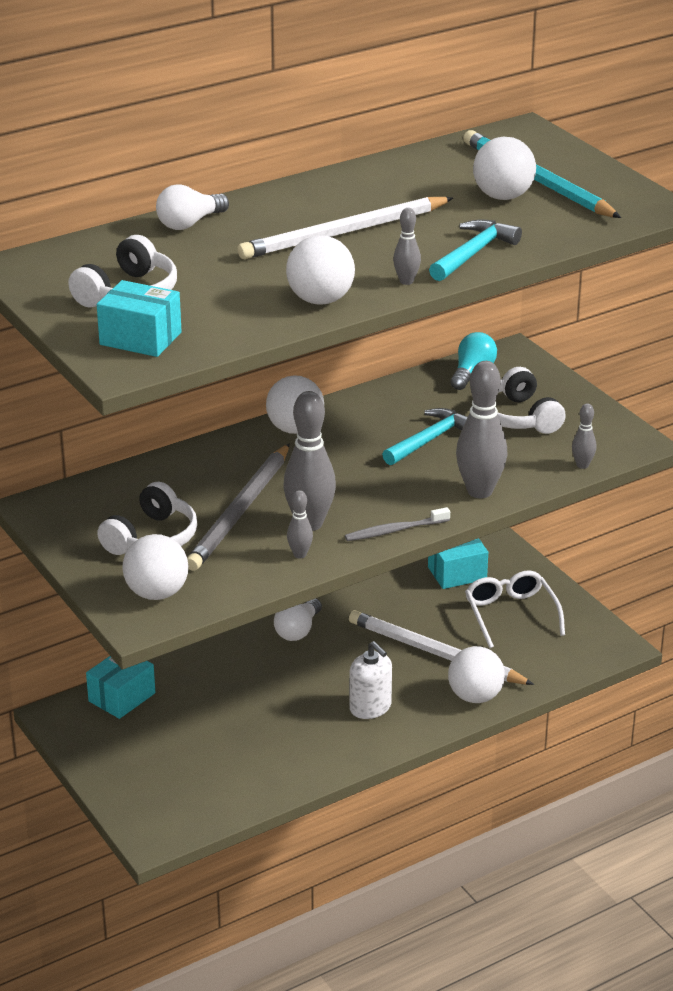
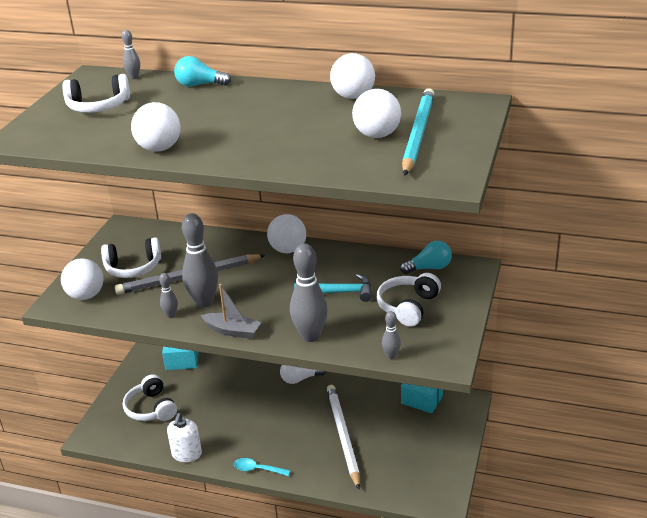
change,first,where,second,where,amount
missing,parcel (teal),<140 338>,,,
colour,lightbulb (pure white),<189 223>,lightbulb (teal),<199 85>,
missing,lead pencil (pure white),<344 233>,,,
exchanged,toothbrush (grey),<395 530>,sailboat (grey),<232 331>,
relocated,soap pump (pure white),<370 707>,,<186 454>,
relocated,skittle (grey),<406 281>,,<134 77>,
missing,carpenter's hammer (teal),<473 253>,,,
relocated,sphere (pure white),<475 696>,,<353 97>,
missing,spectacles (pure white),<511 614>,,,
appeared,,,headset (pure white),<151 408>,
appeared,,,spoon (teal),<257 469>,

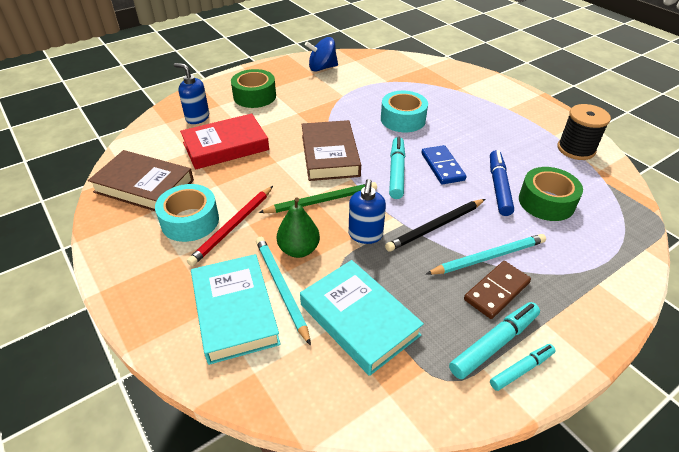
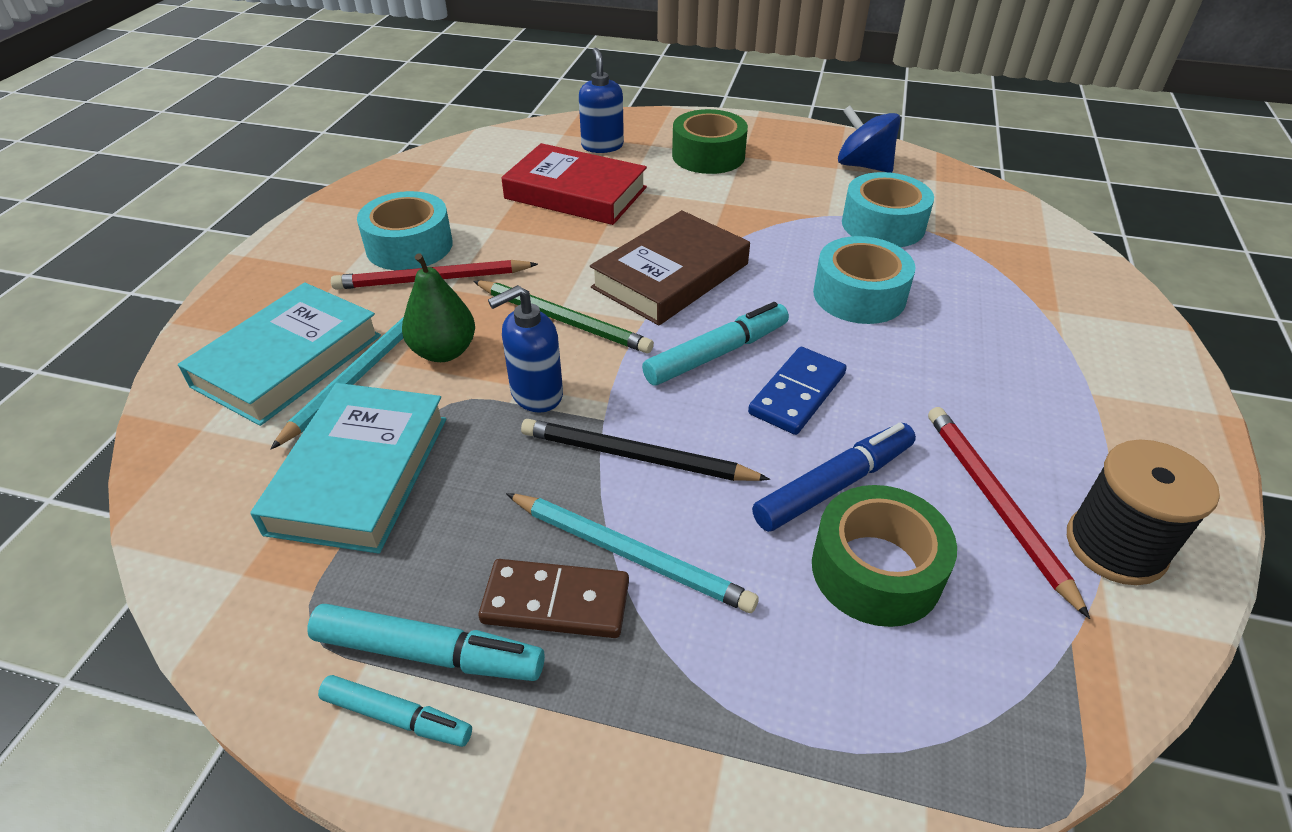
change,first,where,second,where,amount
missing,hardback (dark brown),<144 186>,,,
appeared,,,tape (teal),<883 225>,
appeared,,,lead pencil (red),<995 504>,

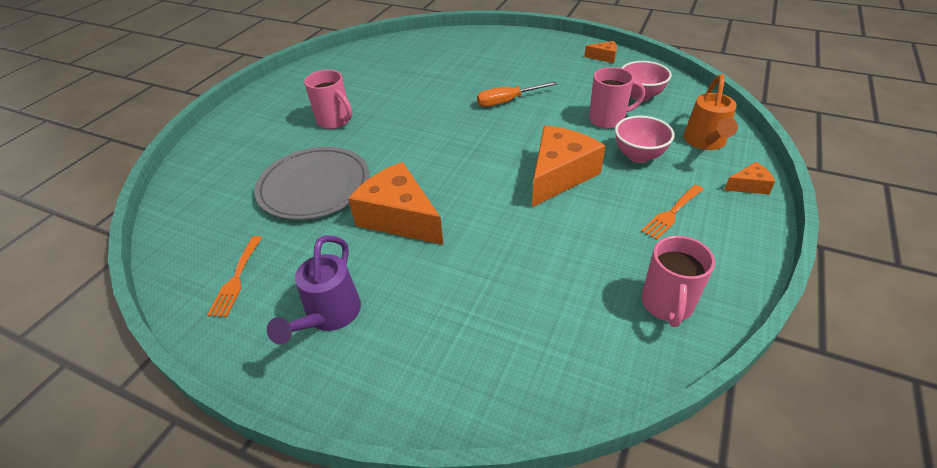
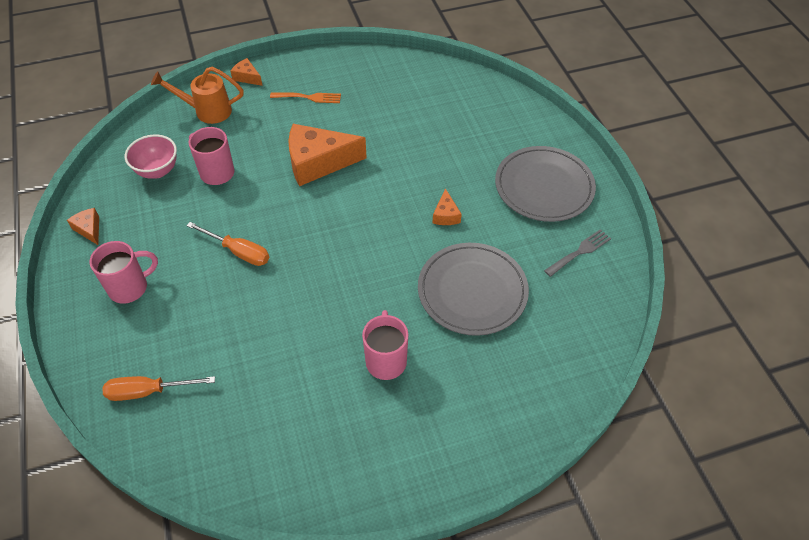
change,first,where,second,where,amount
colour,dinner fork (orange),<236 279>,dinner fork (grey),<579 252>,
exchanged,watering pot (violet),<329 316>,plate (grey),<544 187>,
size,piece of cheese (orange),<399 217>,,<446 215>,x0.46
missing,bowl (rose-pink),<638 156>,,,
relocated,tea mug (rose-pink),<667 305>,,<130 287>,
spun,watering pot (orange),<705 142>,,<207 111>,150 degrees counterclockwise
appeared,,,hand screwdriver (orange),<148 391>,

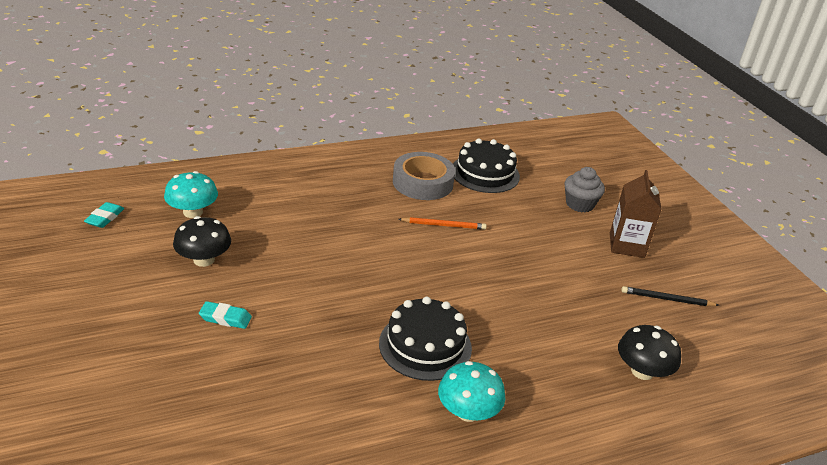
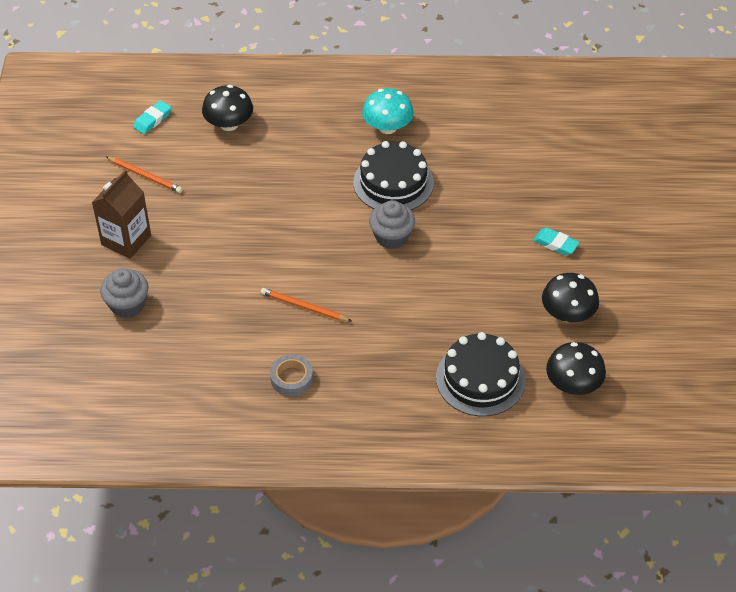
change,first,where,second,where,amount
relocated,eraser (teal),<105 218>,,<152 120>,
colour,mushroom (teal),<193 212>,mushroom (jet-black),<573 384>,
size,tape (grey),<423 182>,,<291 378>,x0.56
relocated,cake (jet-black),<485 173>,,<480 379>,
colour,lead pencil (jet-black),<667 299>,lead pencil (orange),<145 176>,
appeared,,,fairy cake (grey),<391 237>,

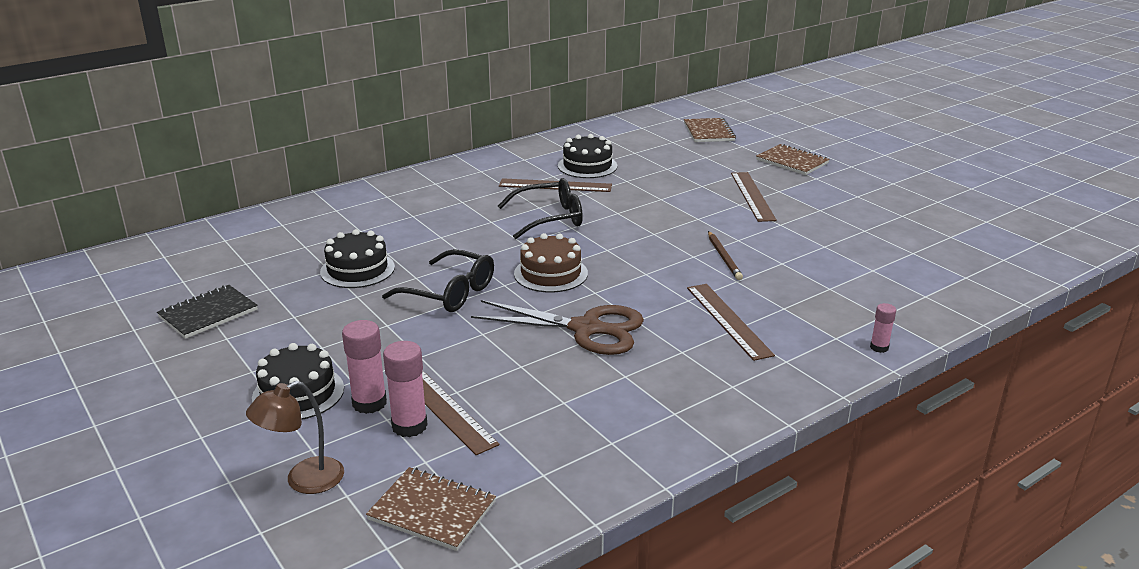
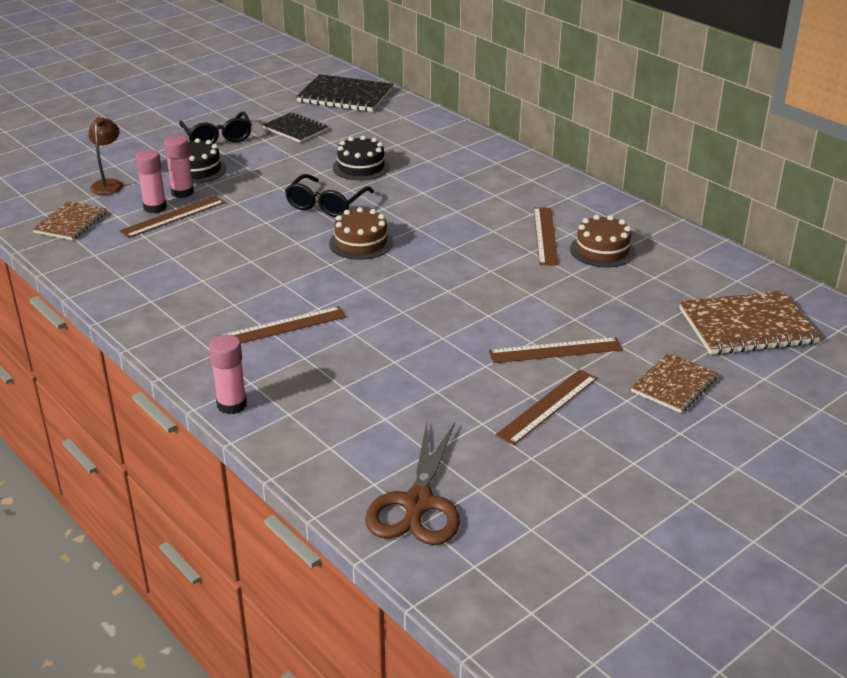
change,first,where,second,where,amount
spun,reading lamp (dark brown),<304 481>,,<109 184>,45 degrees clockwise
relocated,scissors (dark brown),<587 329>,,<417 504>,
relocated,spectacles (jet-black),<550 218>,,<217 137>,
colour,cake (jet-black),<587 166>,cake (dark brown),<602 250>,
size,exercise book (dark brown),<708 132>,,<747 326>,x1.61
missing,lead pencil (dark brown),<723 257>,,,
size,glue stick (rose-pink),<879 347>,,<232 405>,x1.73
appeared,,,exercise book (jet-black),<345 96>,
appeared,,,ruler (dark brown),<547 406>,

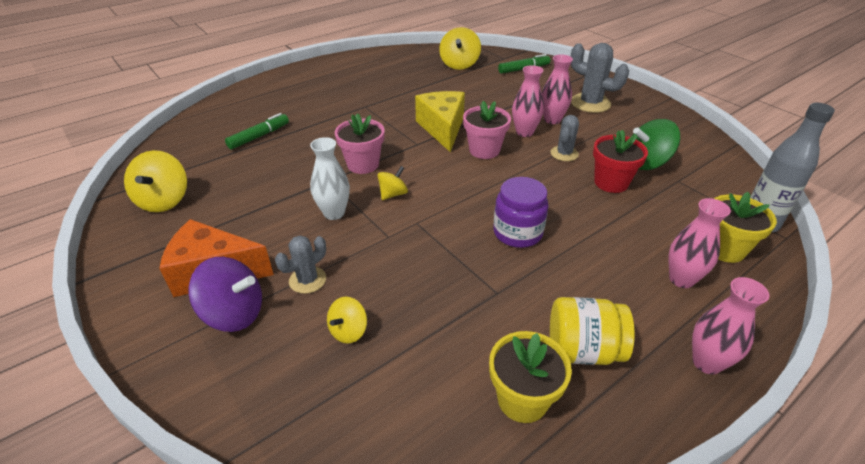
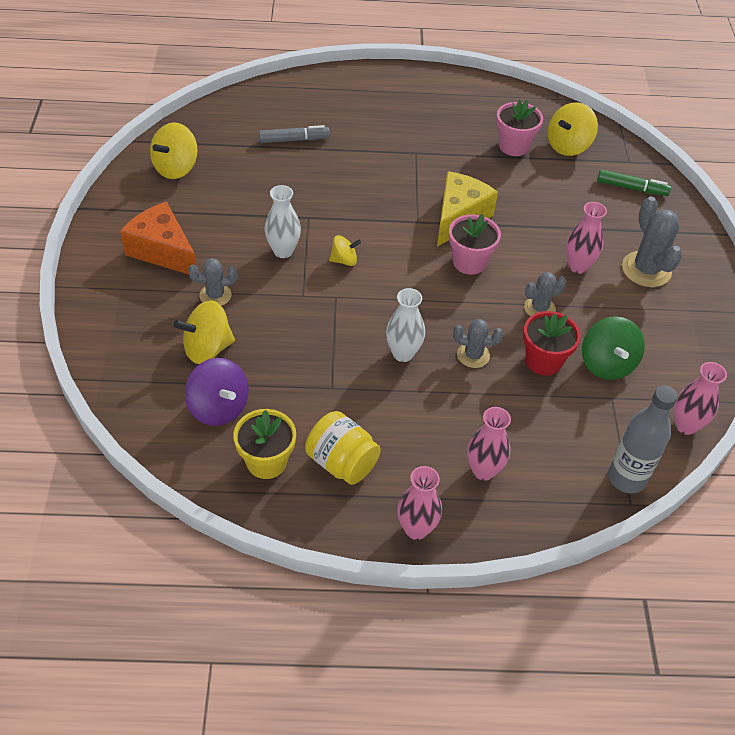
change,first,where,second,where,amount
relocated,whirligig (violet),<234 313>,,<219 407>,
colour,marker pen (emerald),<259 136>,marker pen (grey),<294 140>,
size,whirligig (golden),<348 331>,,<207 348>,x1.71
relocated,plant pot (rose-pink),<363 164>,,<513 146>,
exchanged,jar (violet),<517 233>,flower vase (pure white),<403 353>,
relocated,flower vase (rose-pink),<524 132>,,<685 425>,
spun,whirligig (emerald),<646 163>,,<606 364>,120 degrees counterclockwise
missing,plant pot (golden),<724 249>,,,
appeared,,,saguaro cactus (grey),<473 355>,

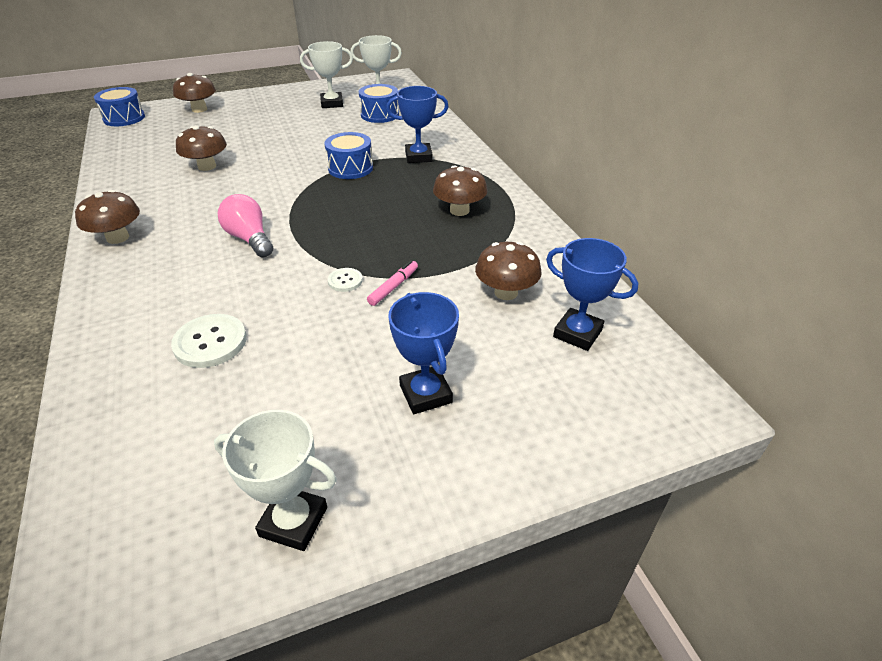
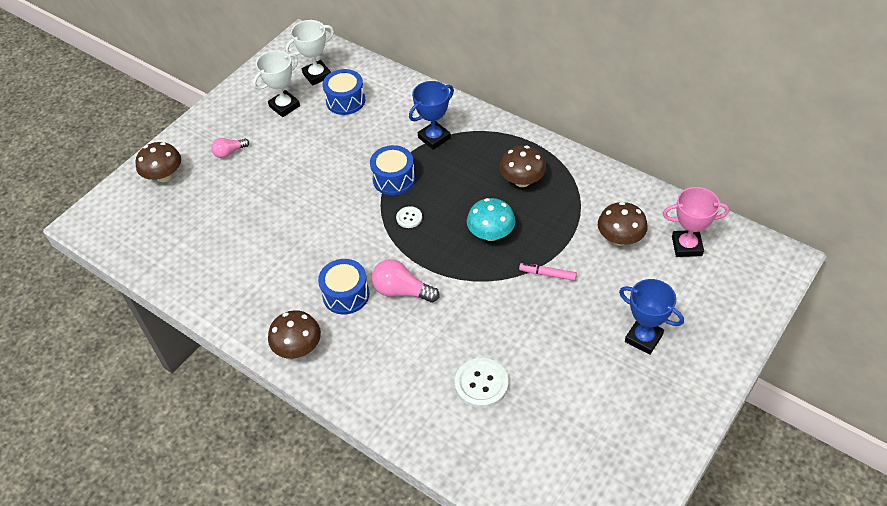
change,first,where,second,where,amount
relocated,drum (blue),<124 118>,,<346 295>,
missing,mushroom (dark brown),<207 166>,,,
missing,prize cup (pure white),<293 521>,,,
relocated,sewing button (pure white),<345 281>,,<409 218>,
spun,marker pen (rose-pink),<393 287>,,<547 274>,75 degrees counterclockwise
colour,prize cup (blue),<577 333>,prize cup (rose-pink),<687 246>,
appeared,,,lightbulb (rose-pink),<229 152>,
appeared,,,mushroom (teal),<491 234>,

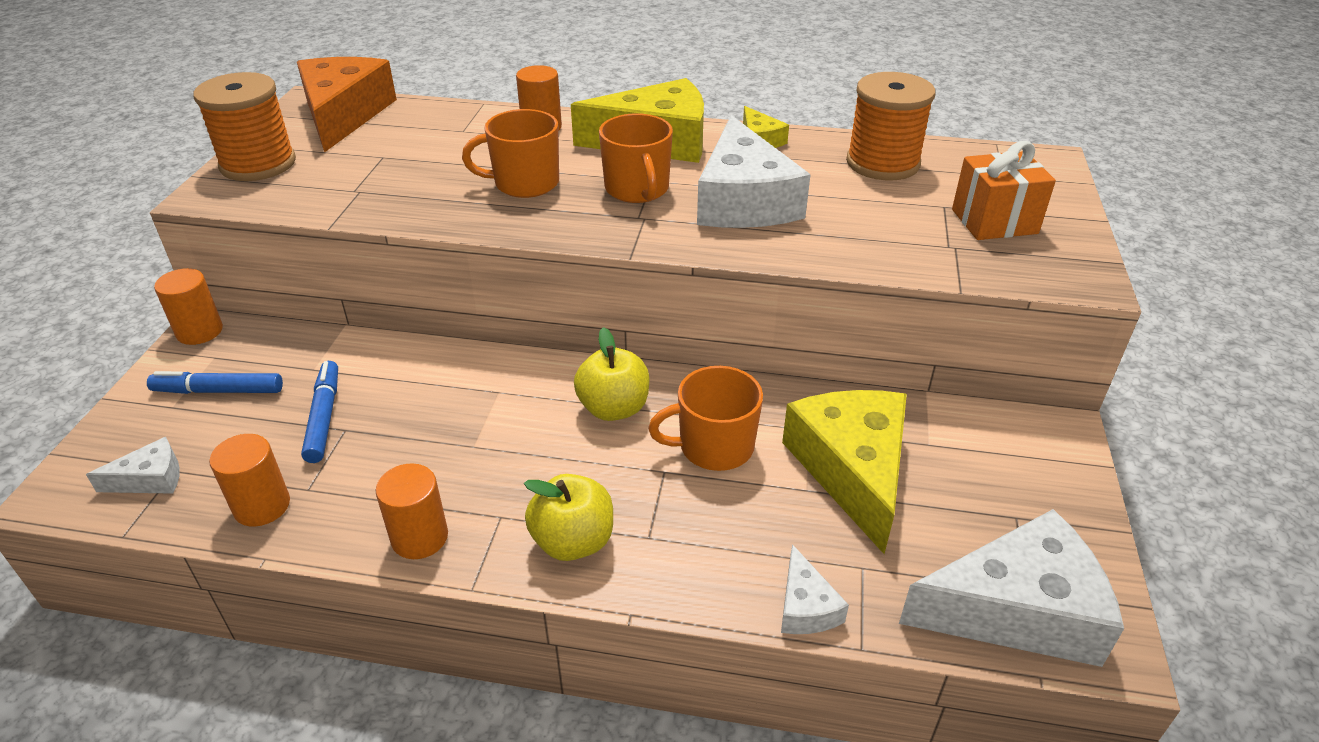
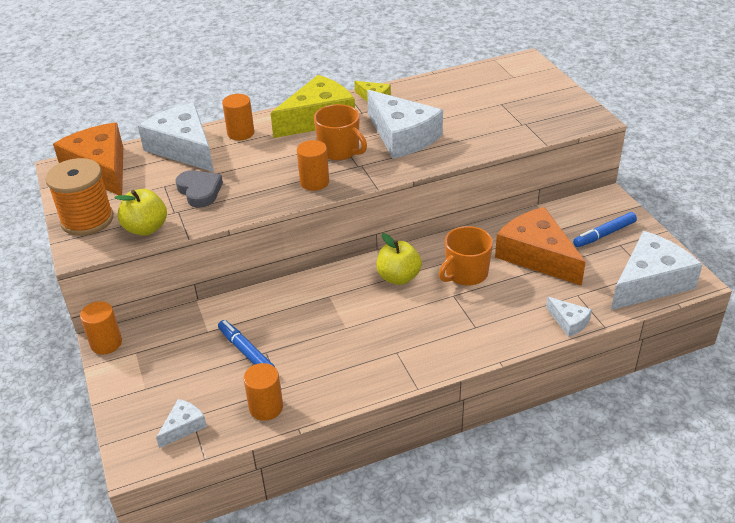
change,first,where,second,where,amount
relocated,marker pen (blue),<218 391>,,<604 234>,
relocated,cylinder (orange),<419 537>,,<314 182>,
missing,tea mug (orange),<525 183>,,,
relocated,apple (golden),<573 541>,,<146 228>,
colour,piece of cheese (golden),<852 469>,piece of cheese (orange),<536 255>,
missing,spool (orange),<882 163>,,,
missing,wrapped gift (orange),<994 221>,,,
appeared,,,piece of cheese (pure white),<184 148>,
appeared,,,love heart (grey),<200 191>,

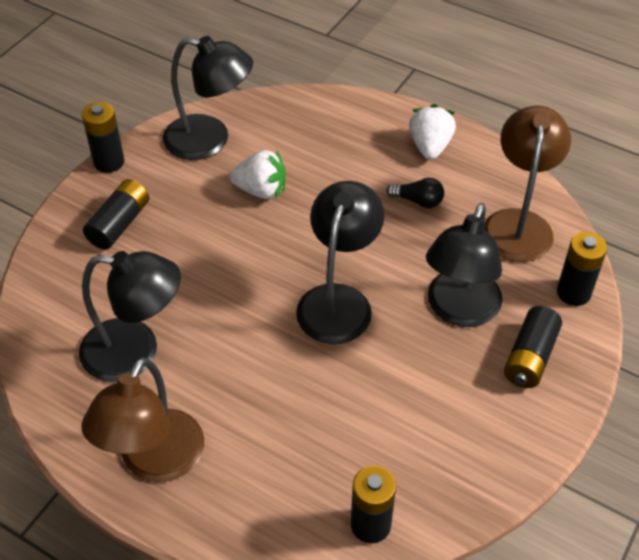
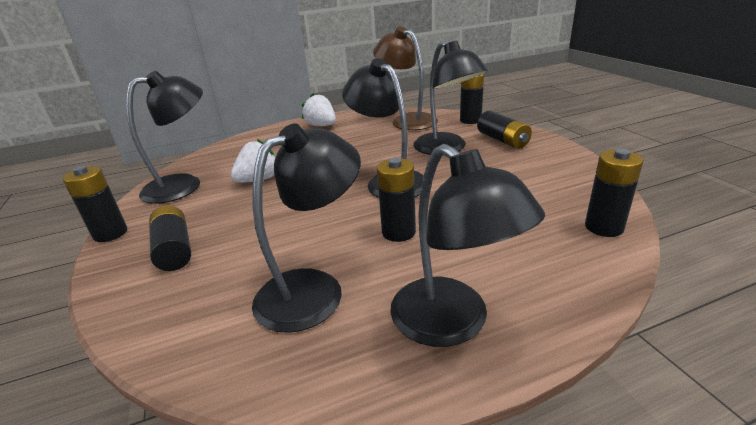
change,first,where,second,where,amount
colour,reading lamp (dark brown),<154 461>,reading lamp (jet-black),<452 323>,
missing,lightbulb (jet-black),<418 201>,,,
appeared,,,power cell (jet-black),<398 232>,

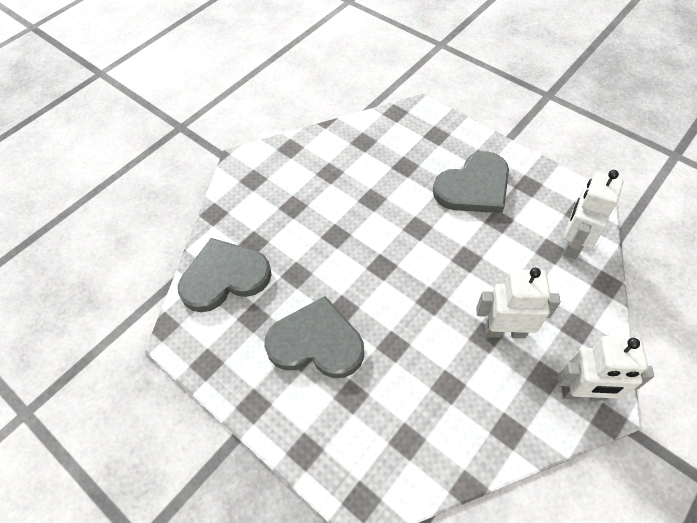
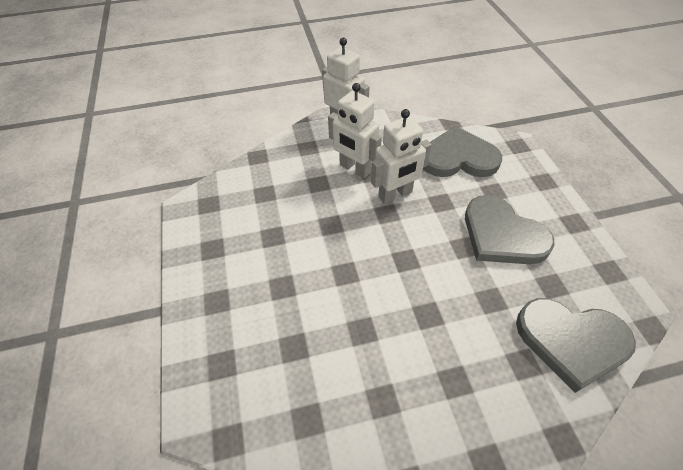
change,first,where,second,where,amount
relocated,love heart (grey),<474 187>,,<458 158>,
relocated,robot figure (pure white),<572 244>,,<395 195>,

